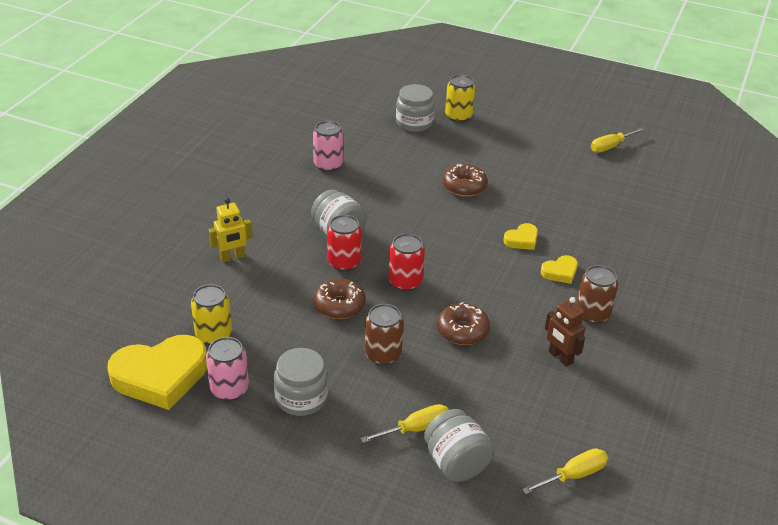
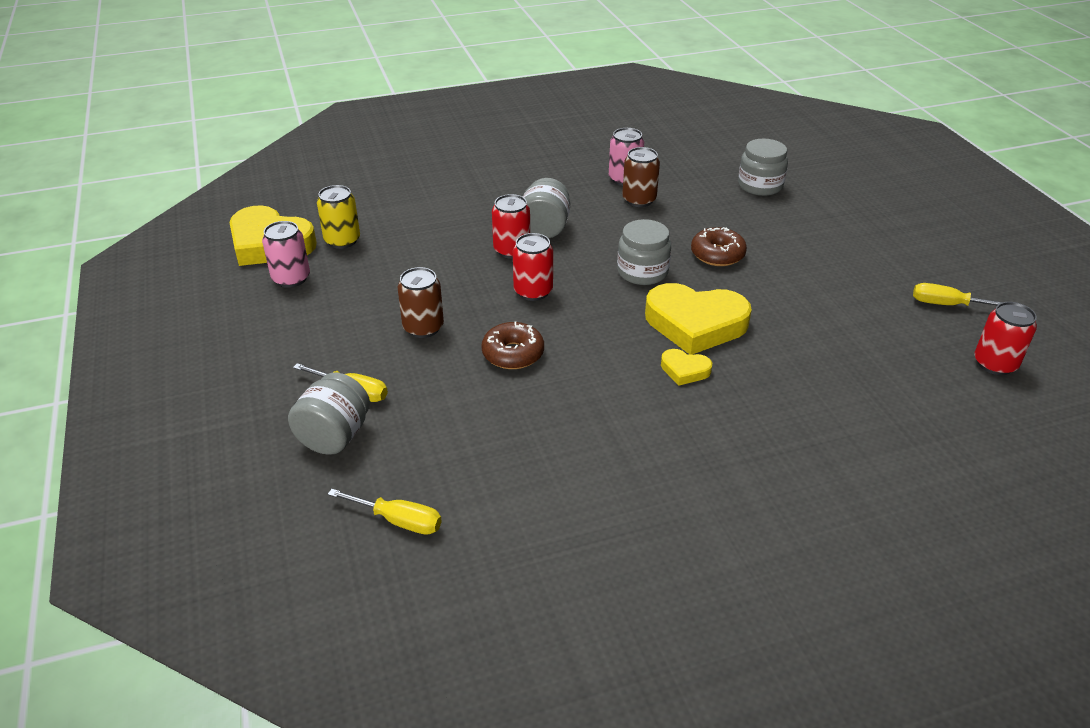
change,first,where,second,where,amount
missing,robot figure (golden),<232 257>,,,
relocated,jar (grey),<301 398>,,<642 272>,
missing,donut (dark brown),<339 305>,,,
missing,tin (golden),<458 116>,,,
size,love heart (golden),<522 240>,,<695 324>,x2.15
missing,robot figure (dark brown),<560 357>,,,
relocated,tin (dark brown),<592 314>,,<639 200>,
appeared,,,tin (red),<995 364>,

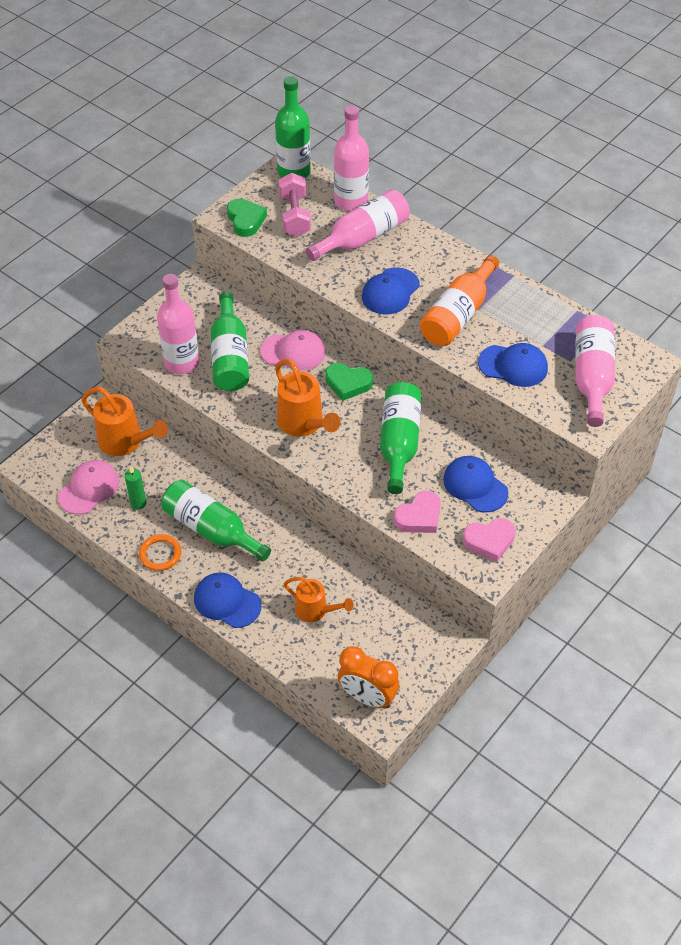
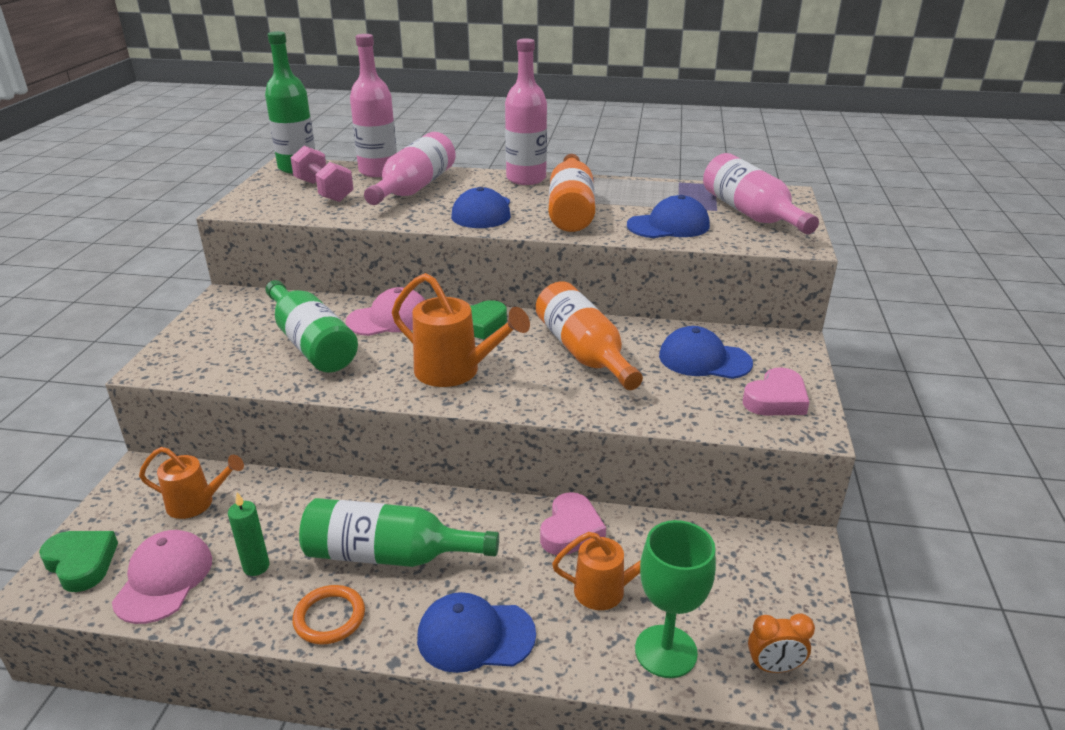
change,first,where,second,where,amount
size,watering pot (orange),<126 442>,,<197 503>,x0.66
relocated,bottle (rose-pink),<182 362>,,<526 179>,
relocated,love heart (emerald),<245 220>,,<81 563>,
size,clock (orange),<367 697>,,<773 667>,x0.59
colour,bottle (emerald),<399 442>,bottle (orange),<583 352>,
relocated,love heart (rose-pink),<419 517>,,<571 530>,
appeared,,,wine glass (emerald),<666 651>,

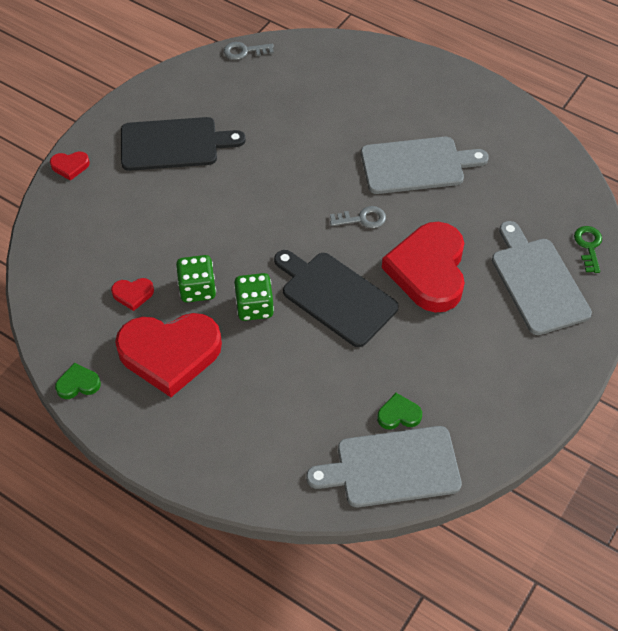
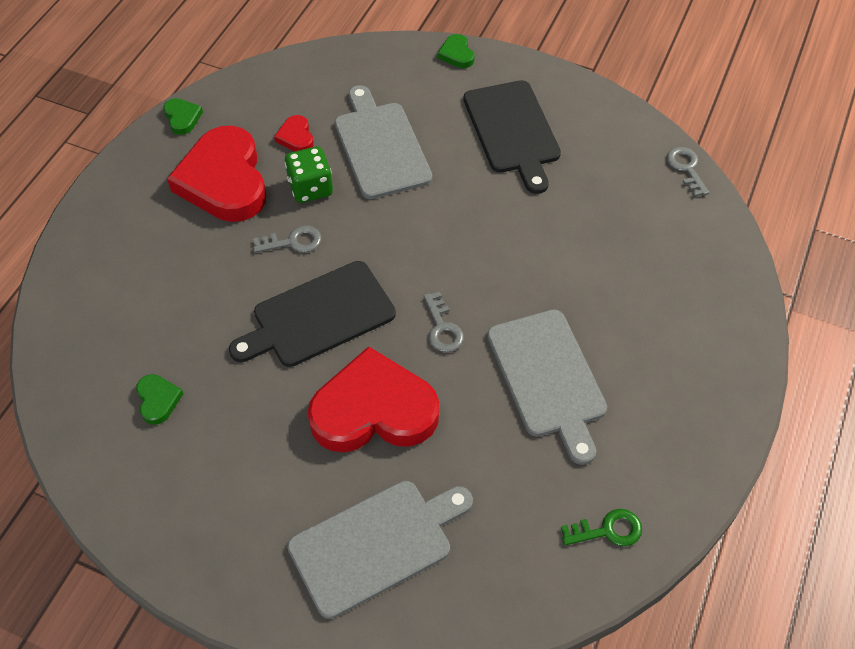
change,first,where,second,where,amount
colour,love heart (red),<70 166>,love heart (emerald),<456 54>,
exchanged,game die (emerald),<254 307>,key (grey),<293 242>,
spun,bread board (jet-black),<336 296>,,<318 316>,150 degrees counterclockwise
relocated,bread board (grey),<392 467>,,<381 146>,
relocated,key (emerald),<588 246>,,<607 530>,

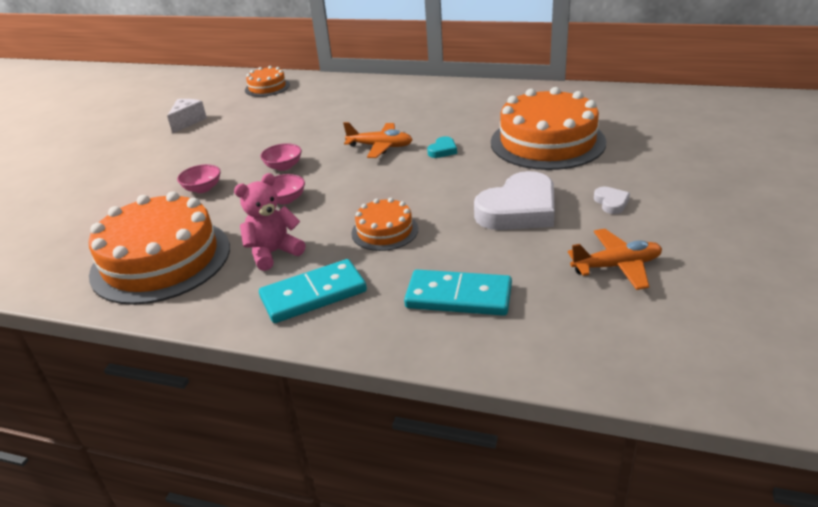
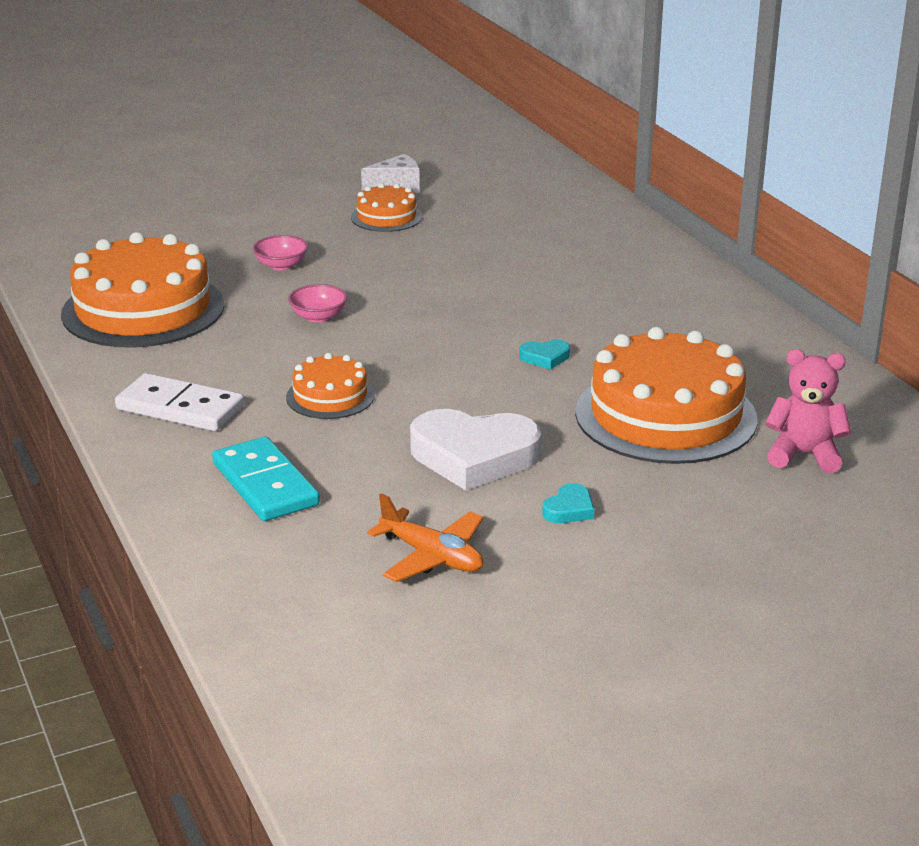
change,first,where,second,where,amount
relocated,teddy (rose-pink),<273 253>,,<804 455>,
relocated,cake (orange),<267 87>,,<386 217>,
colour,domino piece (teal),<313 295>,domino piece (pure white),<180 408>,
missing,bowl (rose-pink),<283 166>,,,
missing,plane (orange),<380 147>,,,
colour,love heart (pure white),<611 203>,love heart (teal),<569 509>,

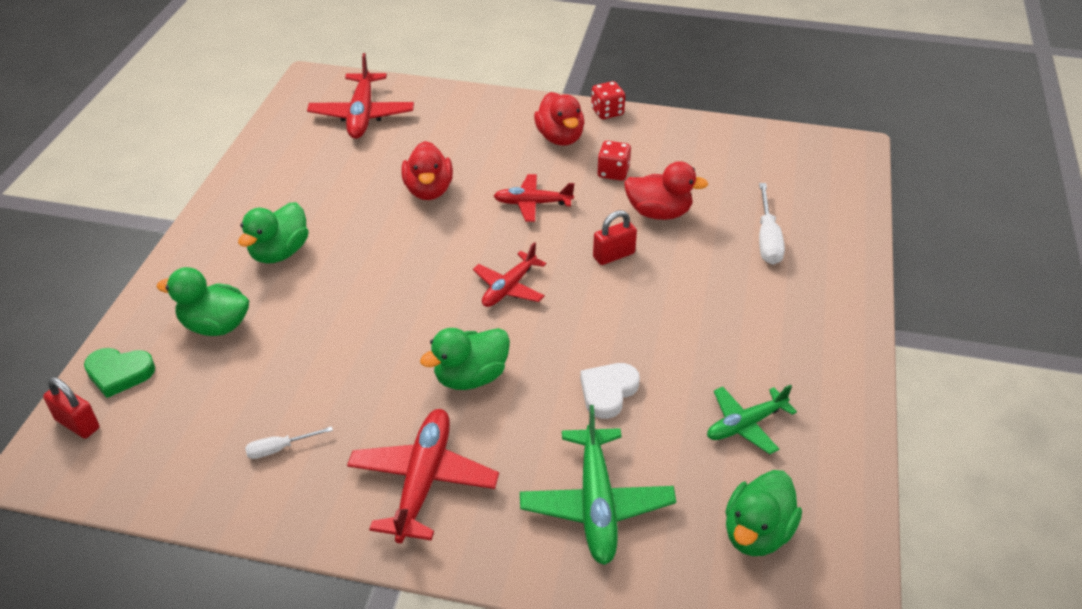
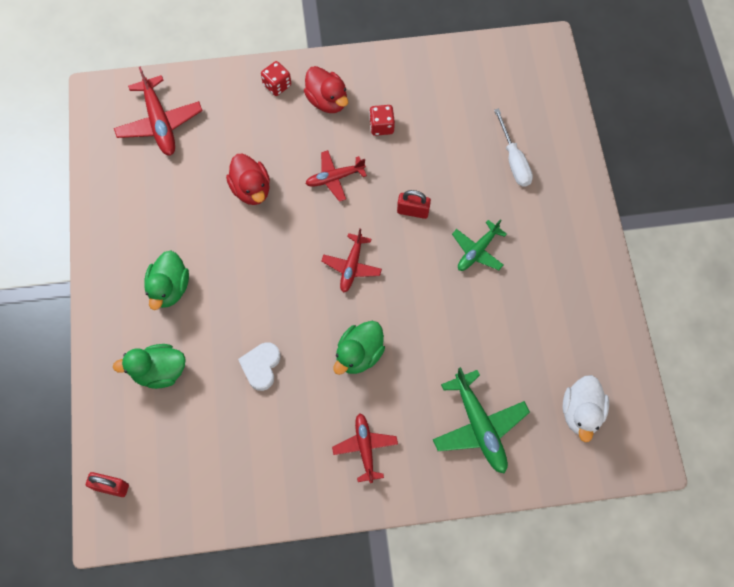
change,first,where,second,where,amount
missing,love heart (emerald),<119 373>,,,
missing,hand screwdriver (pure white),<279 449>,,,
size,plane (red),<423 481>,,<365 448>,x0.64
relocated,love heart (pure white),<608 392>,,<261 366>,
relocated,game die (red),<607 112>,,<277 85>,
spun,small lock (red),<614 255>,,<413 211>,60 degrees clockwise
missing,duck (red),<659 213>,,,
relocated,plane (emerald),<745 425>,,<477 251>,
colour,duck (emerald),<757 533>,duck (pure white),<581 412>,

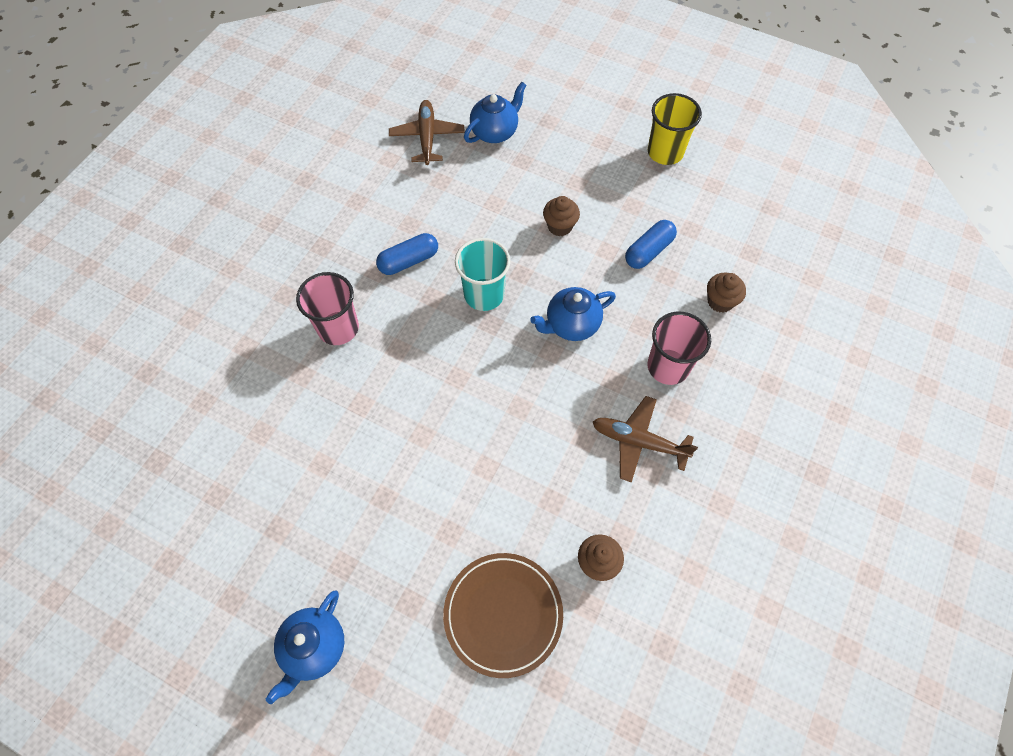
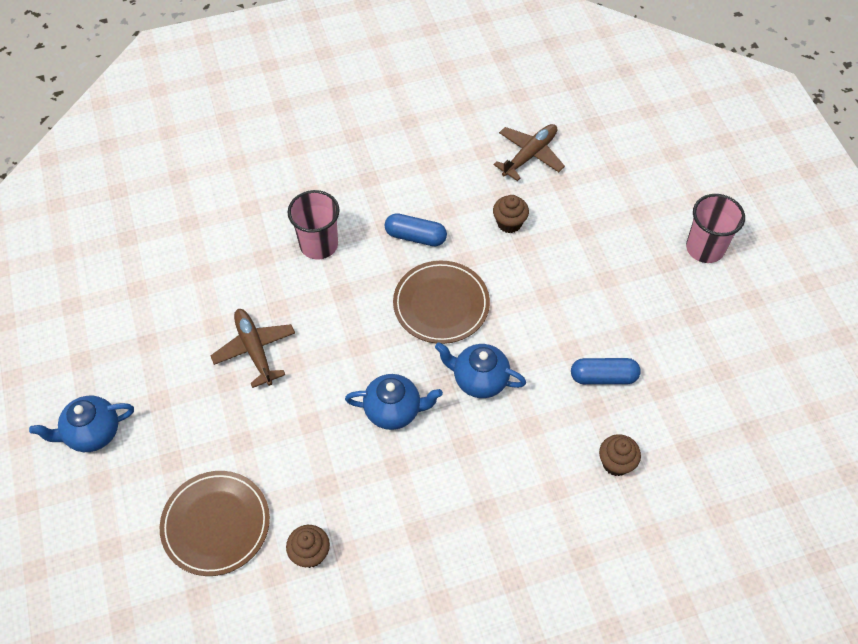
change,first,where,second,where,amount
exchanged,beaker (teal),<484 294>,plate (dark brown),<441 304>,
relocated,tea pot (blue),<495 132>,,<394 410>,
relocated,fairy cake (dark brown),<560 226>,,<509 223>,
relocated,plane (dark brown),<639 442>,,<255 350>,
relocated,beaker (rose-pink),<668 366>,,<705 248>,
missing,beaker (golden),<665 152>,,,

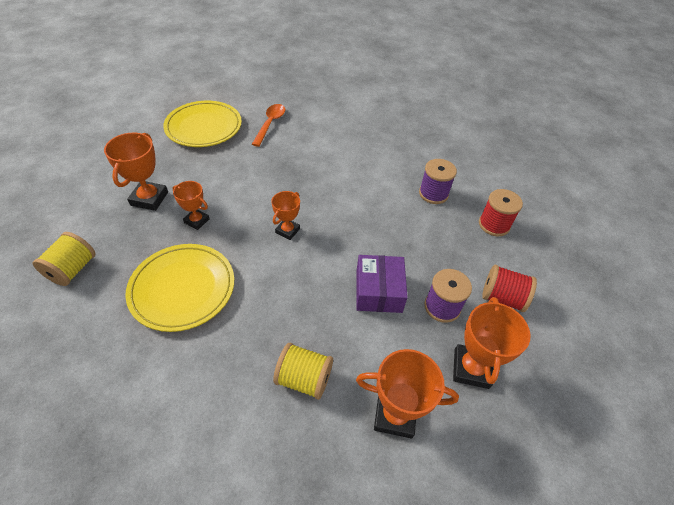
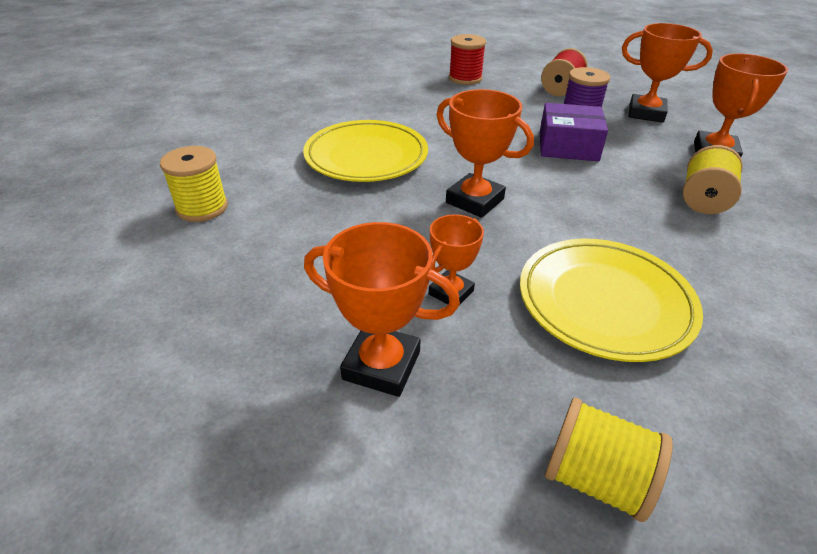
change,first,where,second,where,amount
relocated,plate (golden),<204 127>,,<366 156>,
exchanged,spoon (orange),<270 124>,spool (golden),<202 208>,
size,prize cup (orange),<287 231>,,<474 201>,x1.60
missing,spool (violet),<433 194>,,,

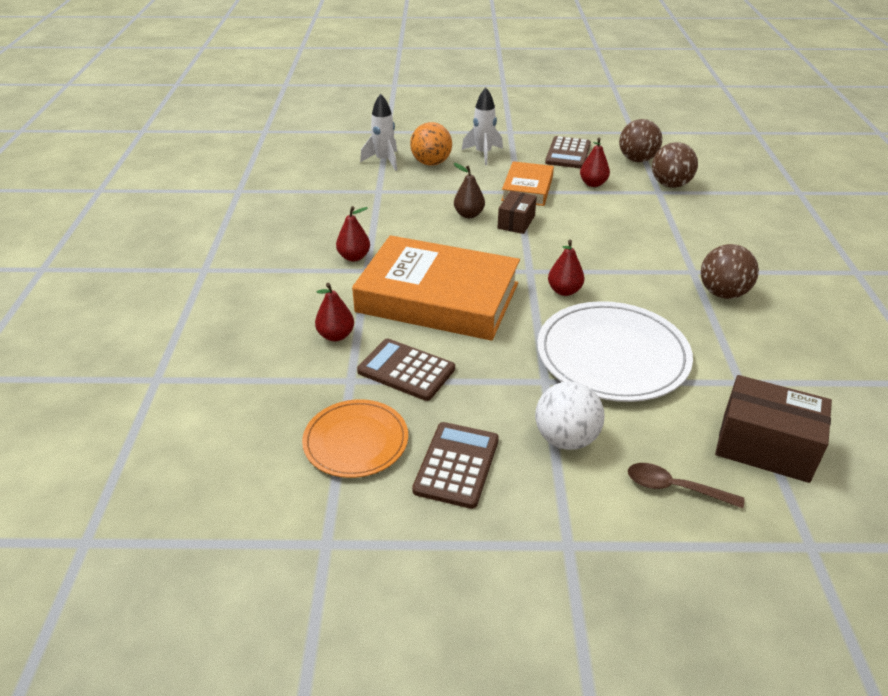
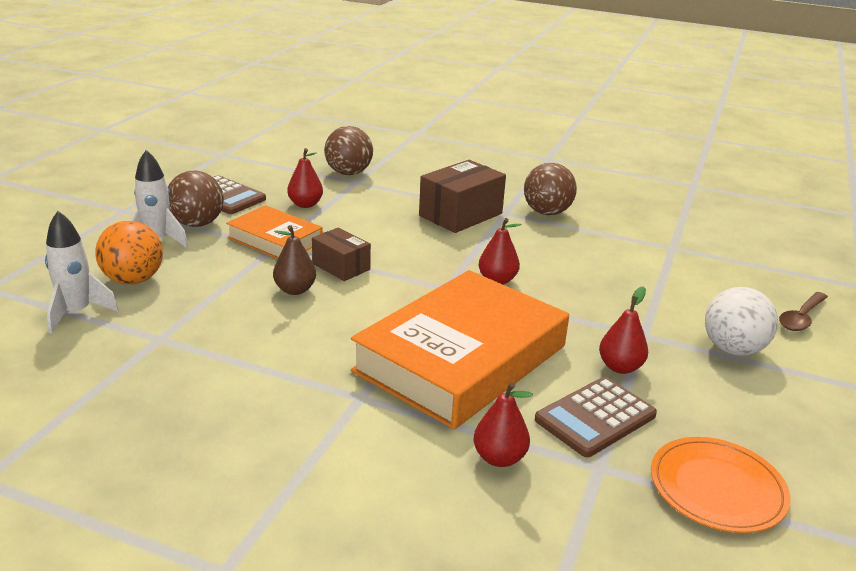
change,first,where,second,where,amount
relocated,toy pear (red),<354 257>,,<620 367>,
missing,calculator (dark brown),<456 465>,,,
missing,plate (pure white),<612 355>,,,
relocated,sphere (dark brown),<637 160>,,<197 224>,
relocated,parcel (dark brown),<765 446>,,<460 214>,

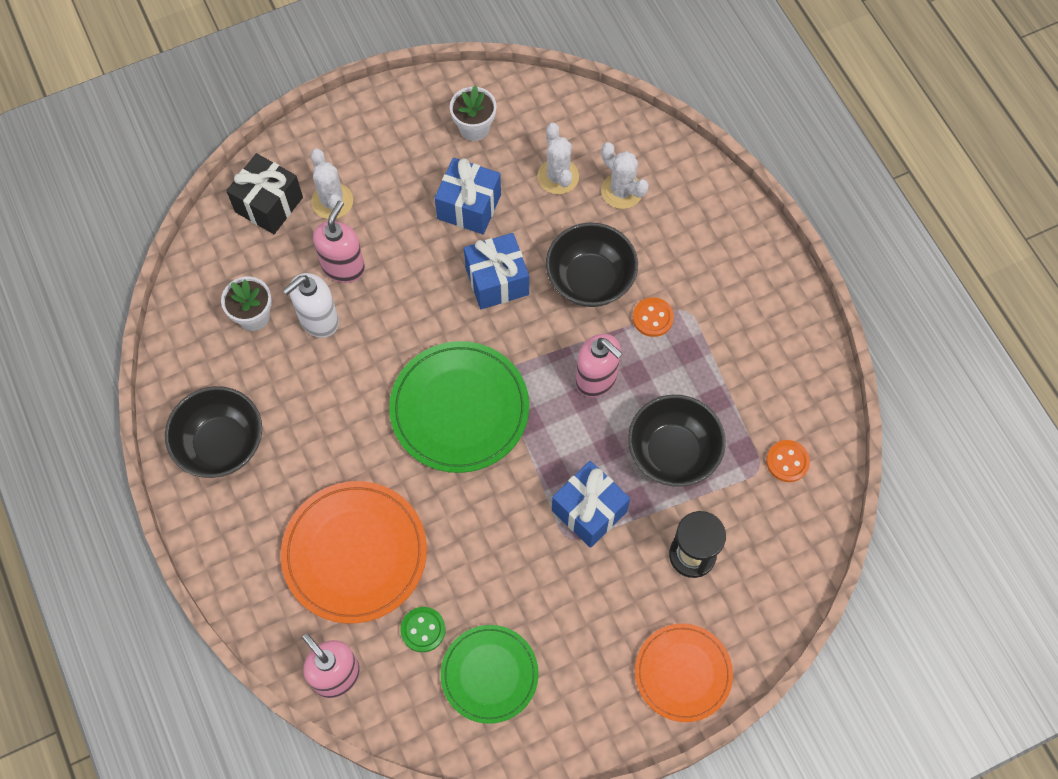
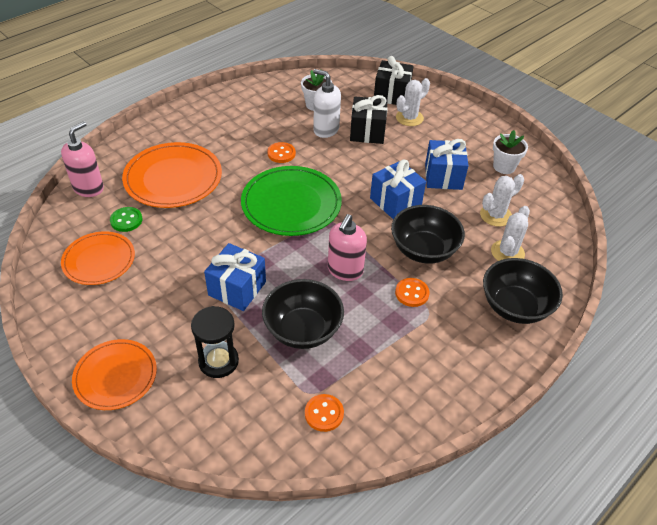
change,first,where,second,where,amount
relocated,bowl (jet-black),<221 444>,,<515 306>,
exchanged,soap pump (rose-pink),<343 267>,wrapped gift (jet-black),<367 132>,
colour,plate (emerald),<489 674>,plate (orange),<99 260>,
appeared,,,sewing button (orange),<281 153>,

